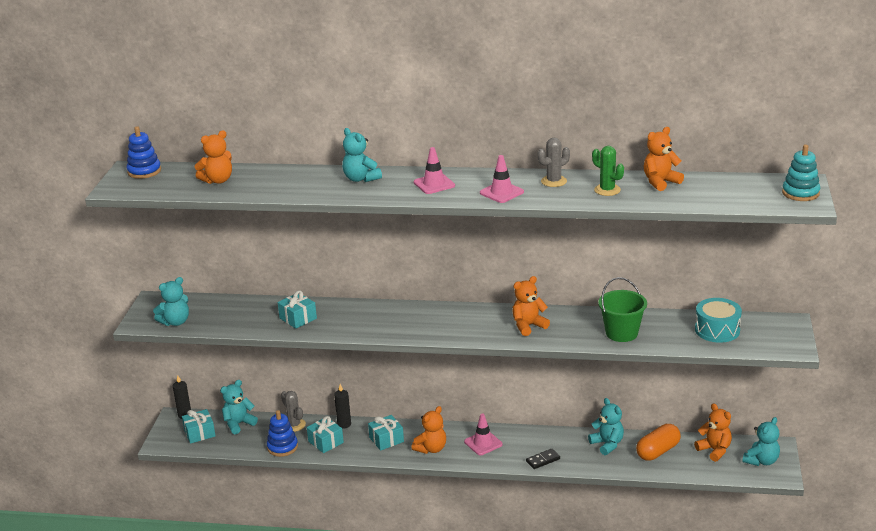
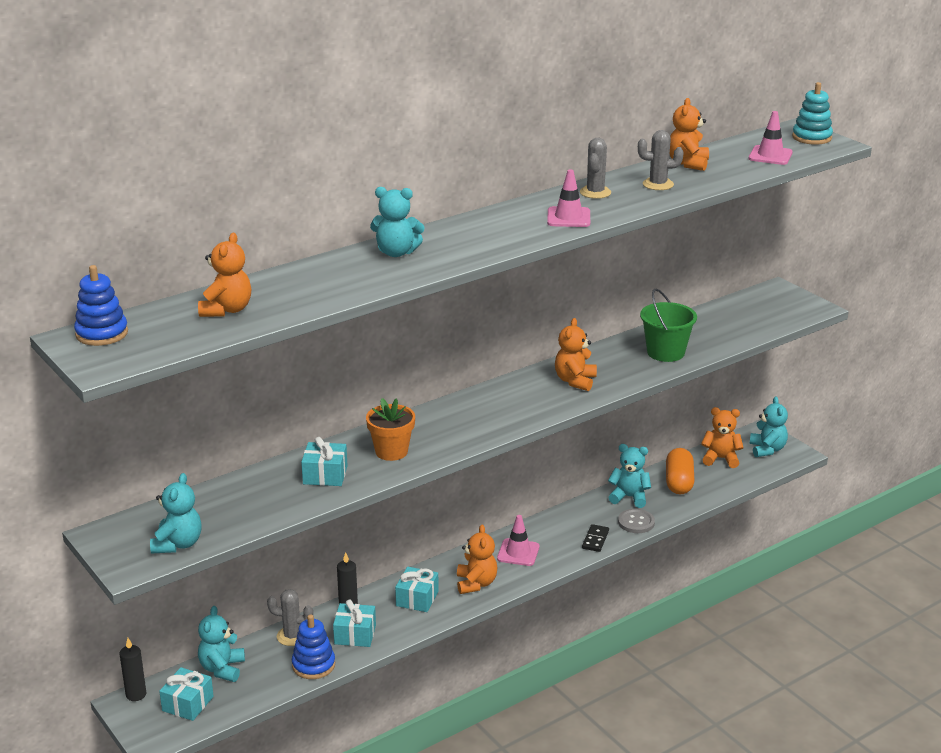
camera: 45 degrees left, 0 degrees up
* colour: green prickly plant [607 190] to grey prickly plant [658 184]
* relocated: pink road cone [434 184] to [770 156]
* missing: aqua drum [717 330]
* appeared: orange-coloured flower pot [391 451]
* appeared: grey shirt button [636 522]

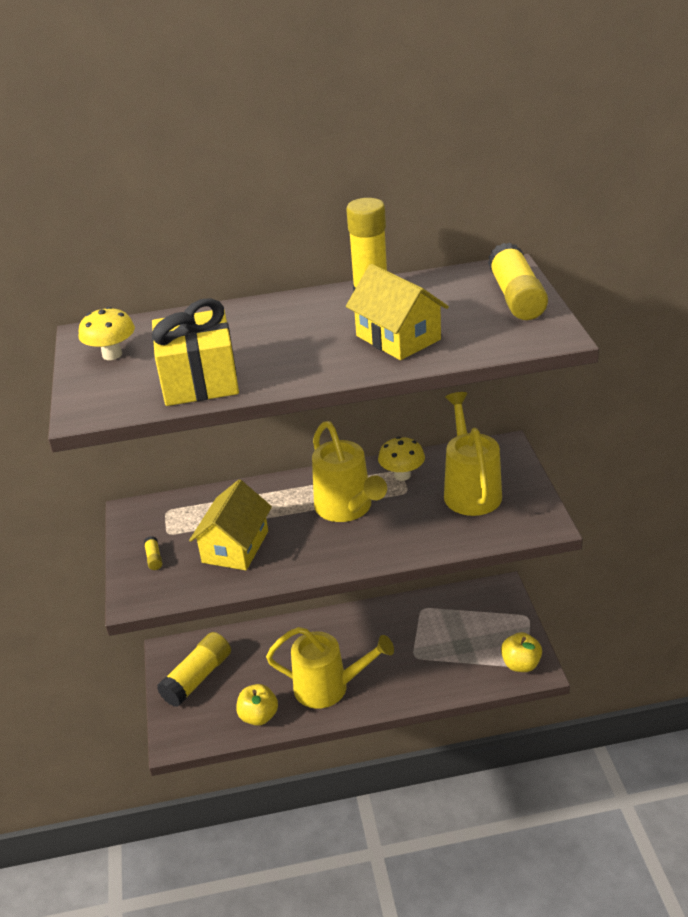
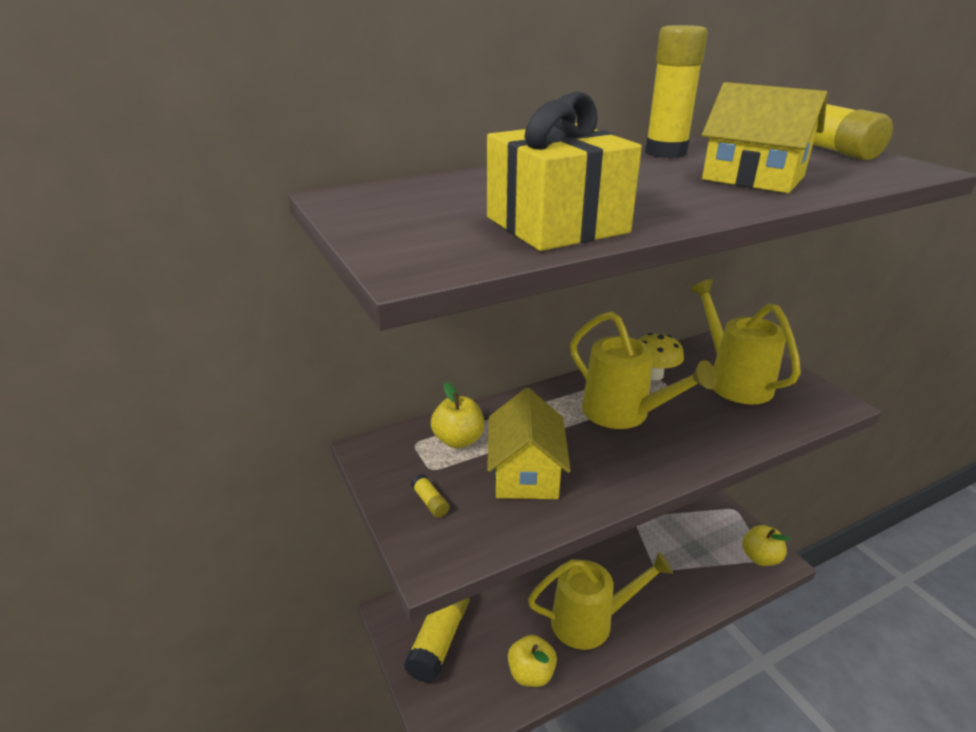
camera: 20 degrees left, 5 degrees down
* missing: bright yellow fungus [112 354]
* appeared: bright yellow apple fruit [458 440]

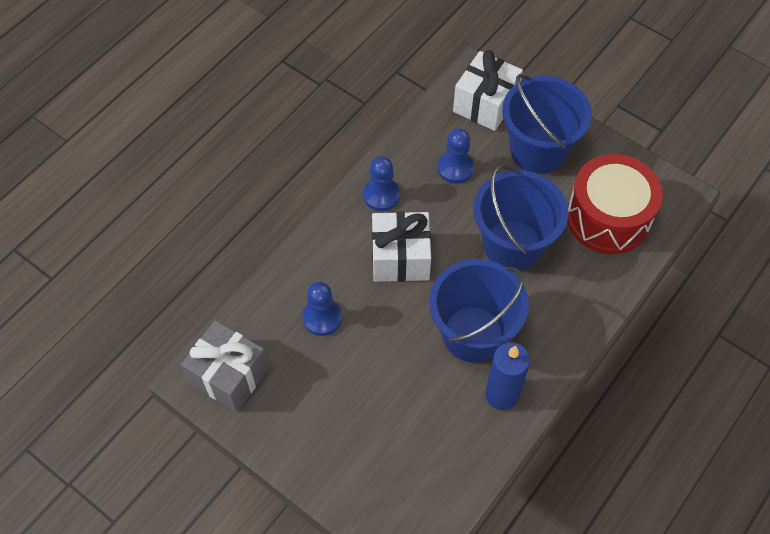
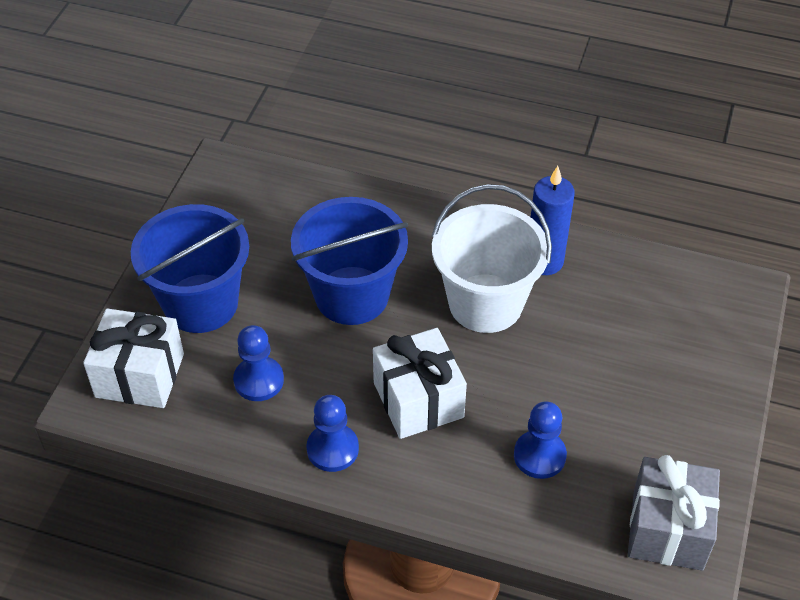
camera: 110 degrees left, 10 degrees down
* missing: crimson drum [608 218]
* colour: cobalt sand bucket [473 334] to white sand bucket [485 303]

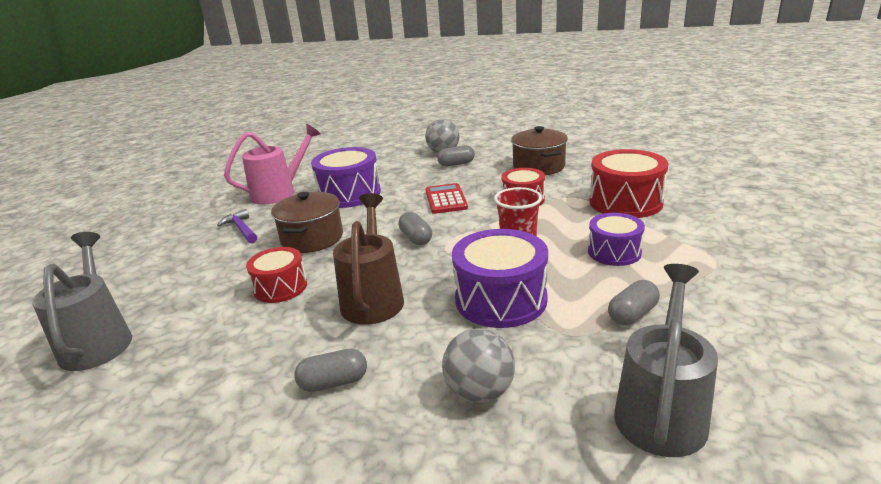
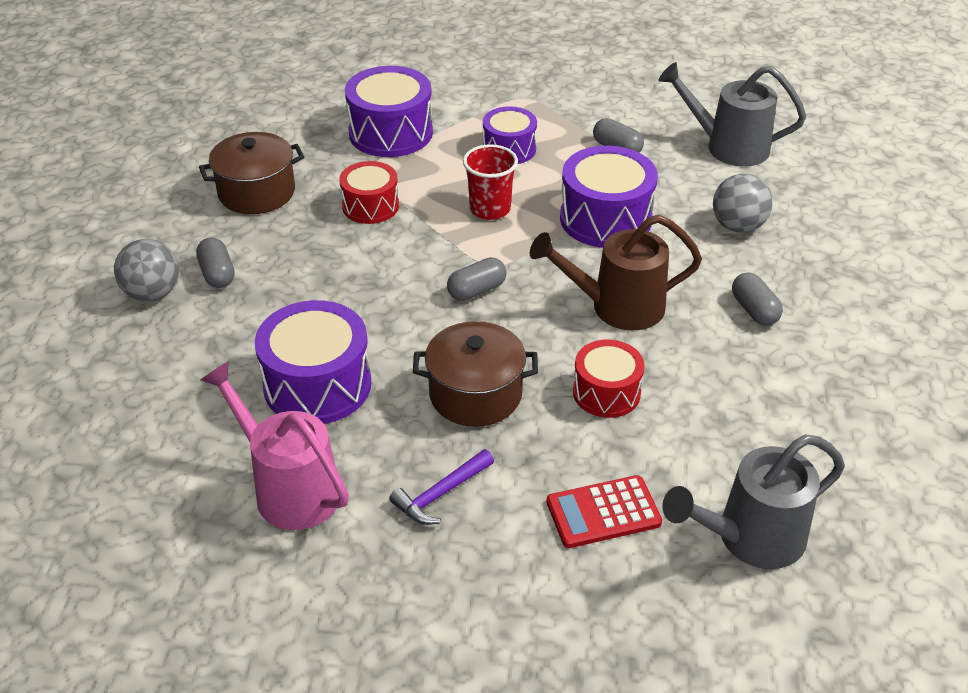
camera: 100 degrees left, 15 degrees up
* colour: crimson drum [625 202] to royal purple drum [390 133]
* relocated: crimson adding machine [445 199] to [603 513]

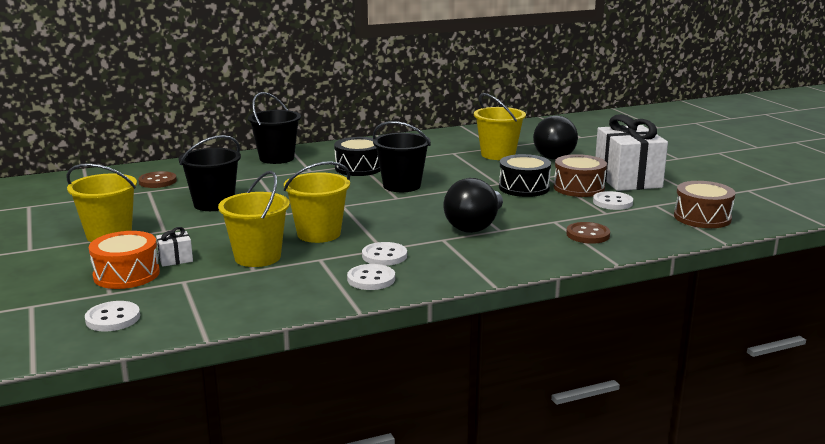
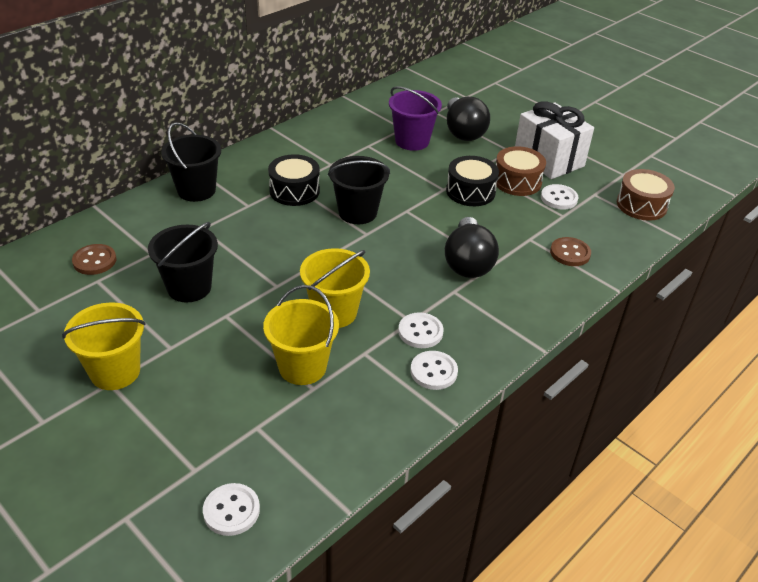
camera: 25 degrees left, 20 degrees up
* colour: bright yellow sand bucket [498 154] to royal purple sand bucket [412 141]
* missing: white wrapped gift [175 259]
* missing: orange-coloured drum [126 274]

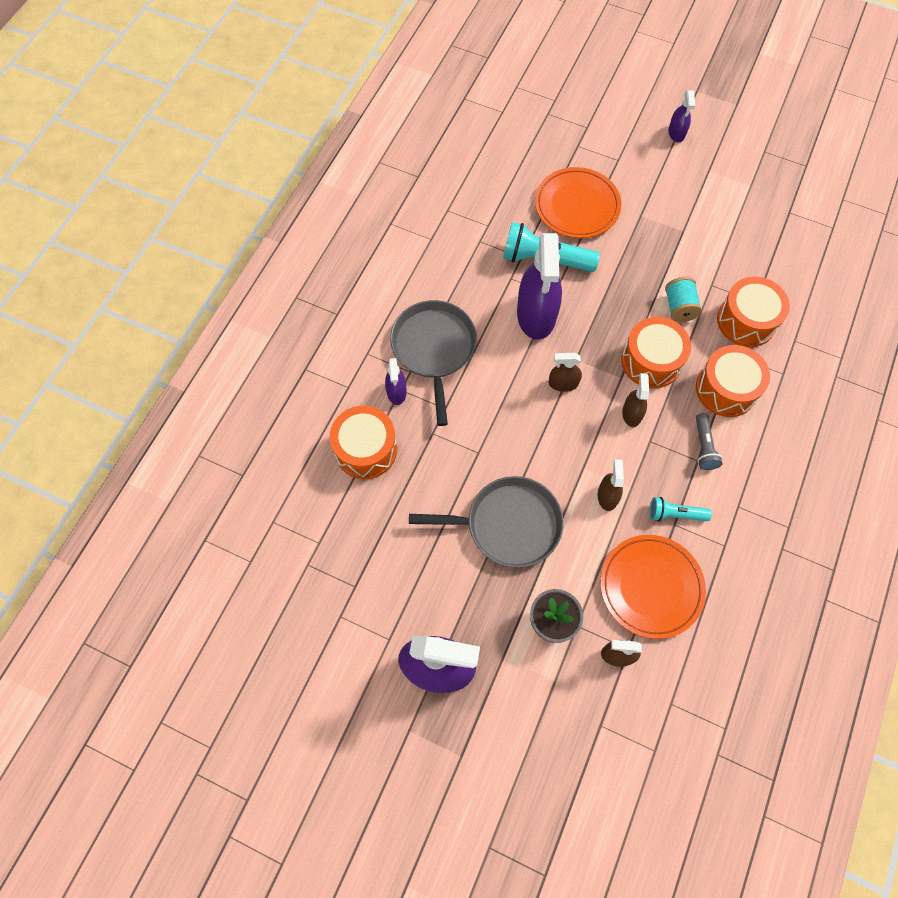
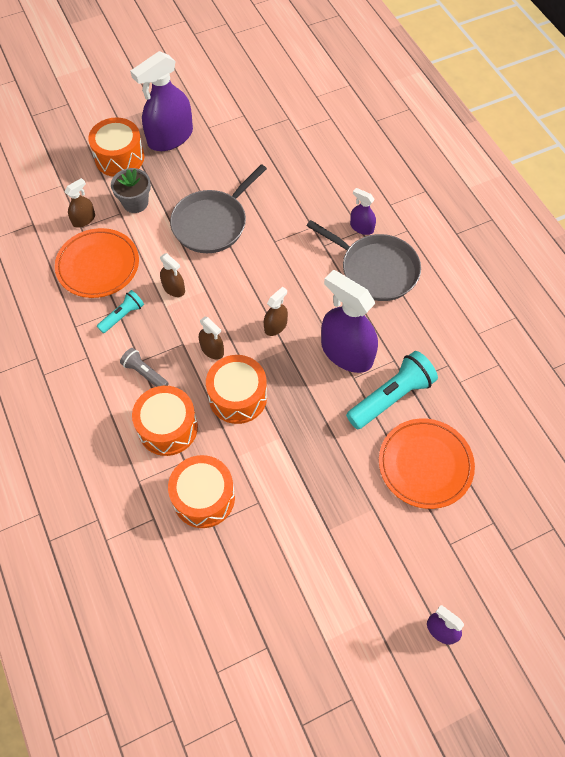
camera: 130 degrees right, 5 degrees down
* missing: aqua bobbin [679 307]
* relocated: orange-coloured drum [366 449] to [119 157]

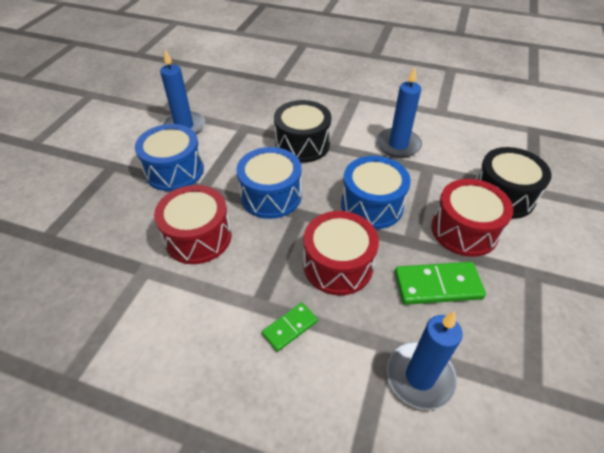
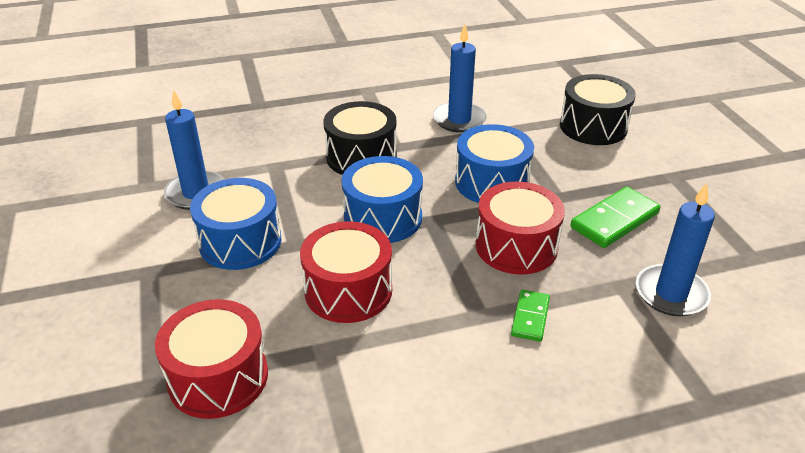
camera: 35 degrees left, 10 degrees down
* relocated: crimson drum [464 230] to [218 377]

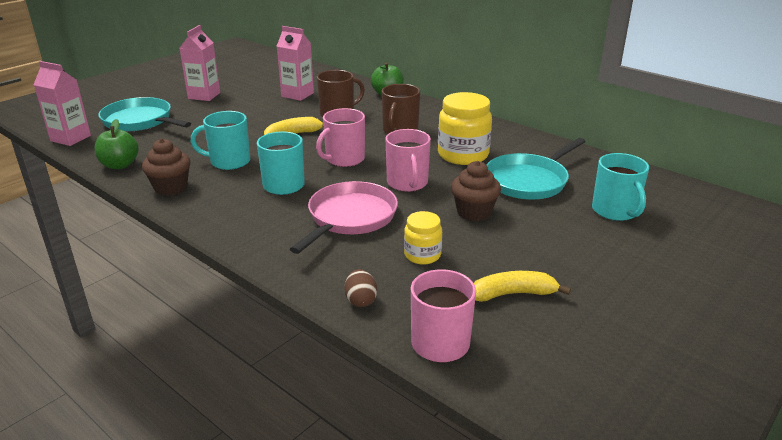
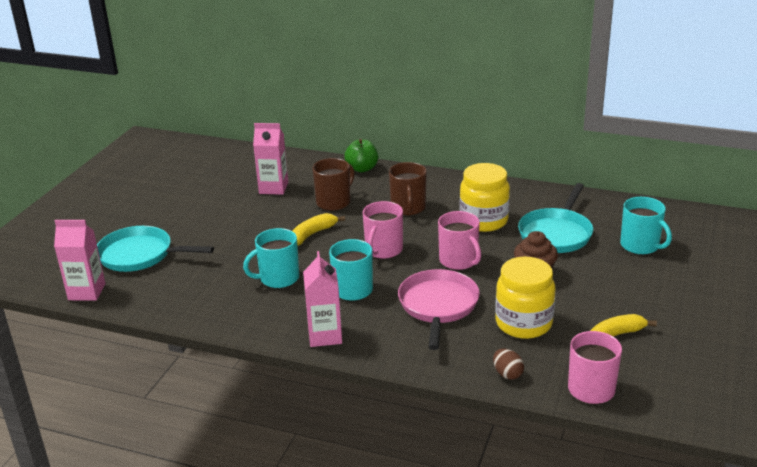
camera: 20 degrees left, 0 degrees up
* relocated: pink carton [204 96] to [325 336]
* missing: green apple fruit [120 165]
* missing: brown muffin [171 187]
* size: bright yellow jar [422 255] = [523 323] x1.78

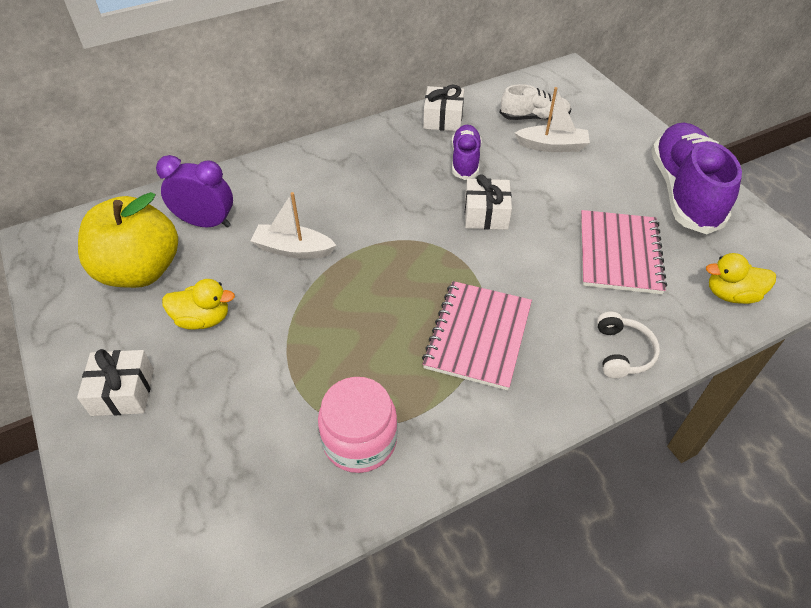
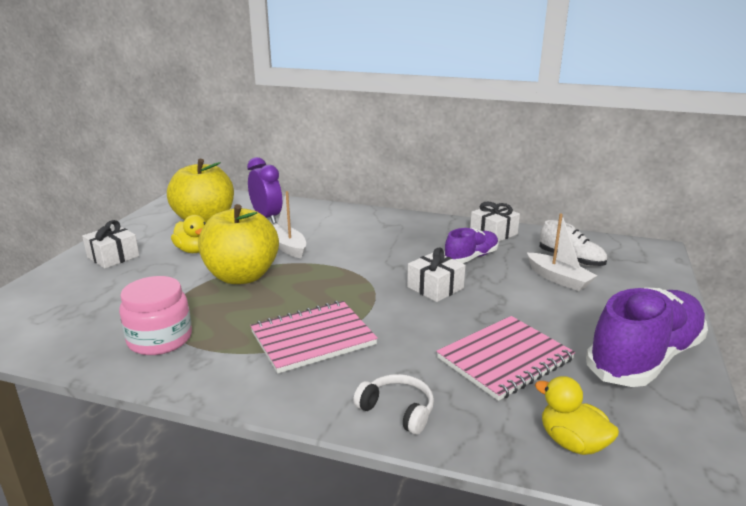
camera: 45 degrees right, 25 degrees down
* spun: white headphones [622 352] = [397 410] 105 degrees counterclockwise
* appeared: bright yellow apple fruit [242 276]

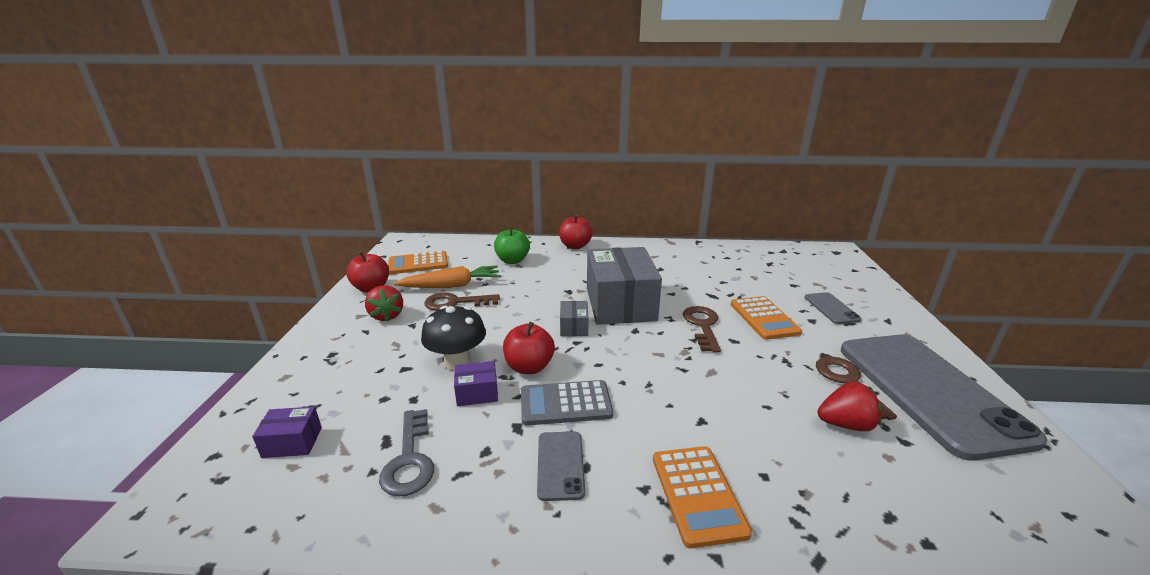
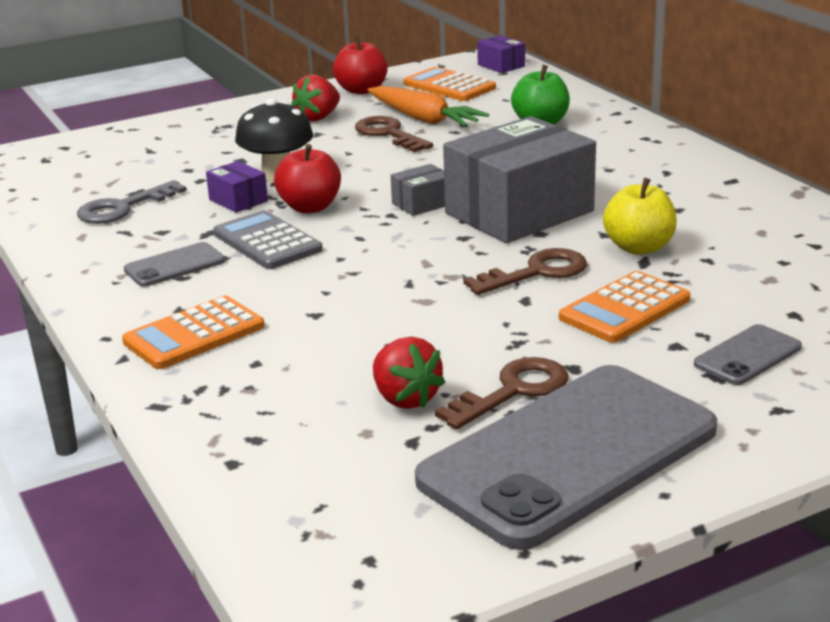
camera: 60 degrees right, 0 degrees up
* missing: crimson apple fruit [575 246]
* relocated: royal purple package [292 442] to [501 65]
* appeared: bright yellow apple fruit [639 248]

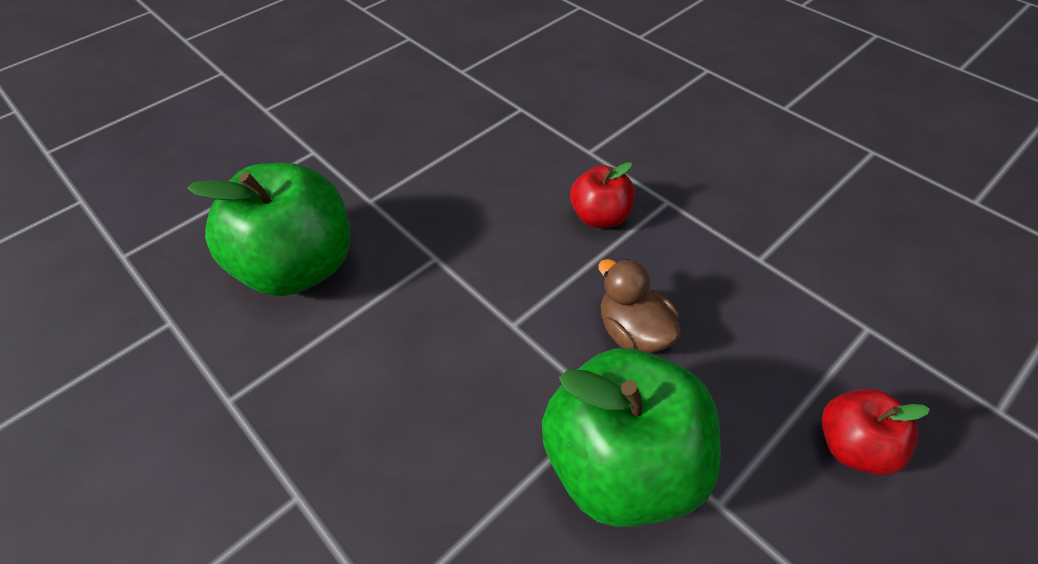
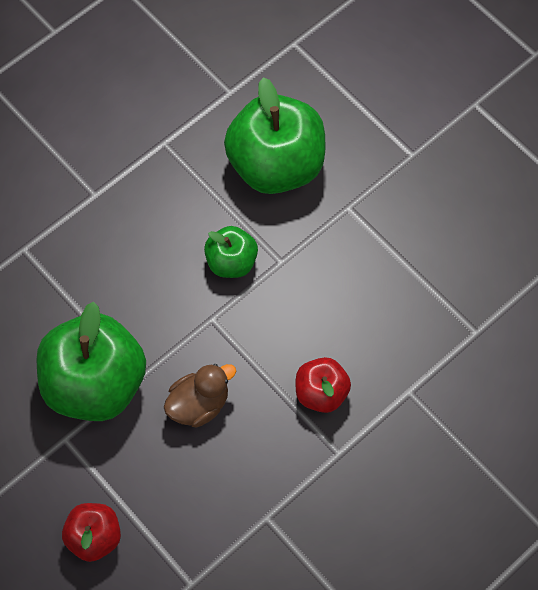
camera: 90 degrees right, 15 degrees up
* appeared: green apple fruit [231 262]

